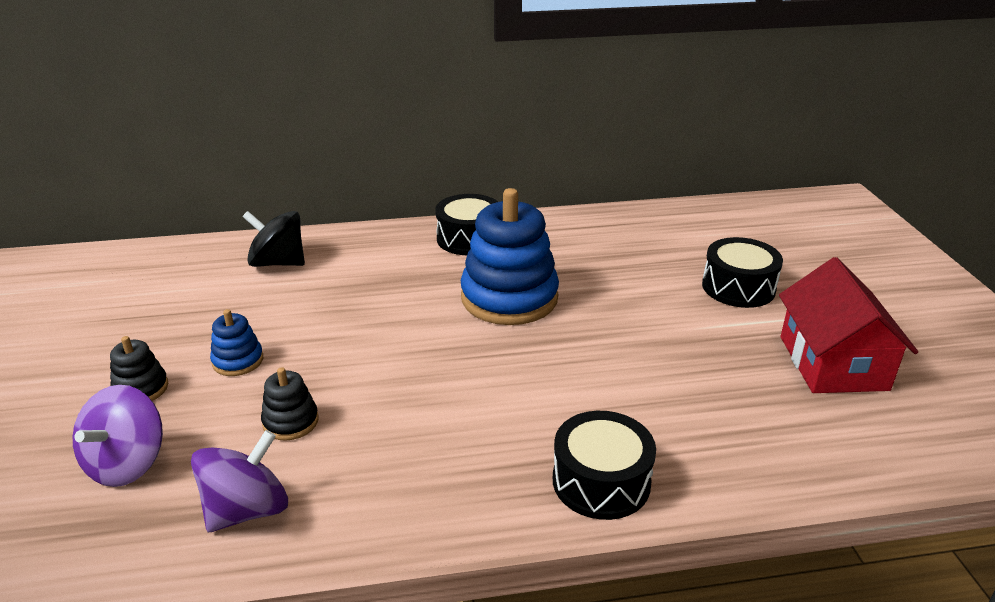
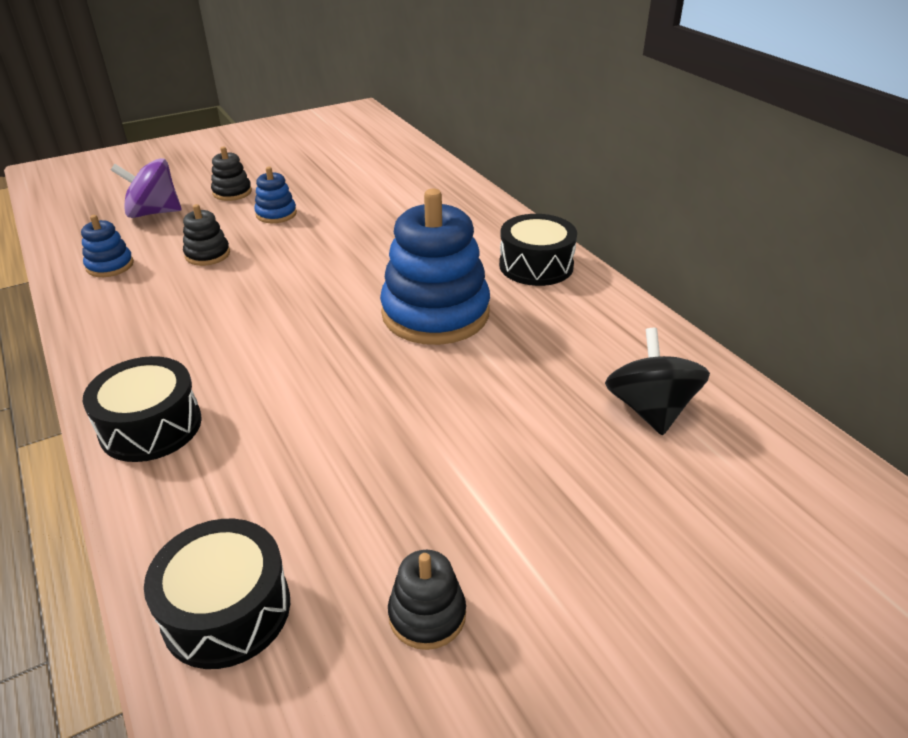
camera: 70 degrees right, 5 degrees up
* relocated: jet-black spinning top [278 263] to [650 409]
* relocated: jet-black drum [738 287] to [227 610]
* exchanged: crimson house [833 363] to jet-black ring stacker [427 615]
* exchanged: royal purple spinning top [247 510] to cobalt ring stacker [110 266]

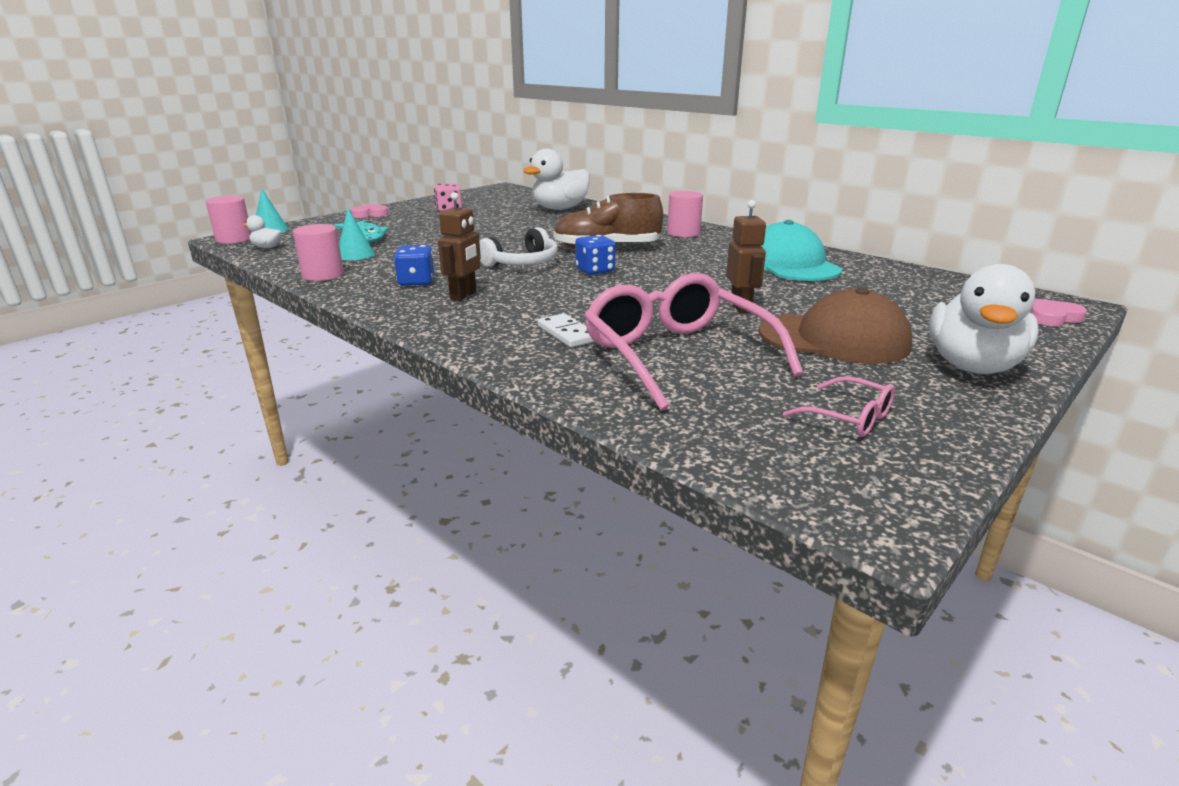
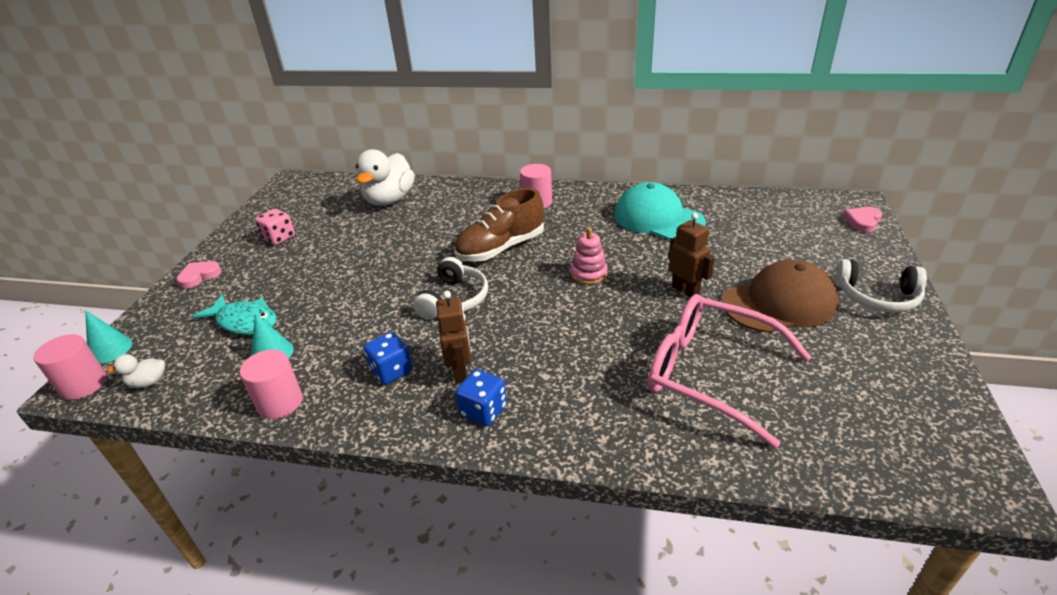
camera: 30 degrees left, 10 degrees up
* relocated: cobalt die [595 270] to [483 411]
* exchanged: white duck [972 366] to white headphones [877 297]
* missing: white domino piece [567 333]
* missing: pink eyeglasses [849 418]
* appeared: pink ring stacker [589 274]

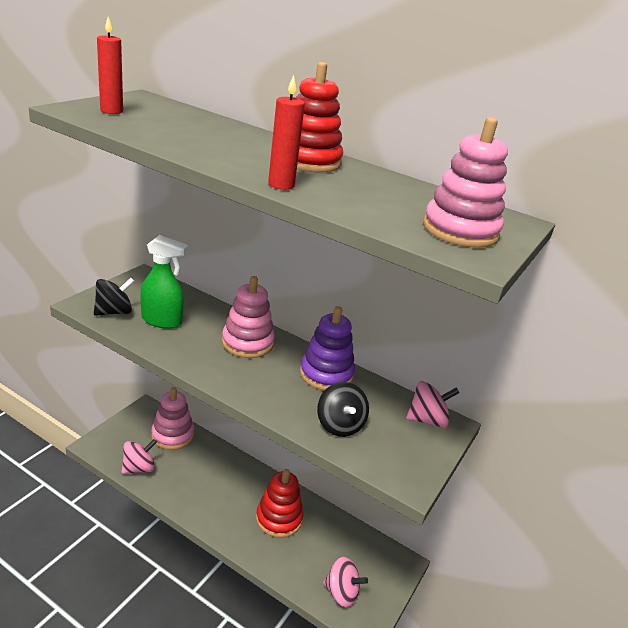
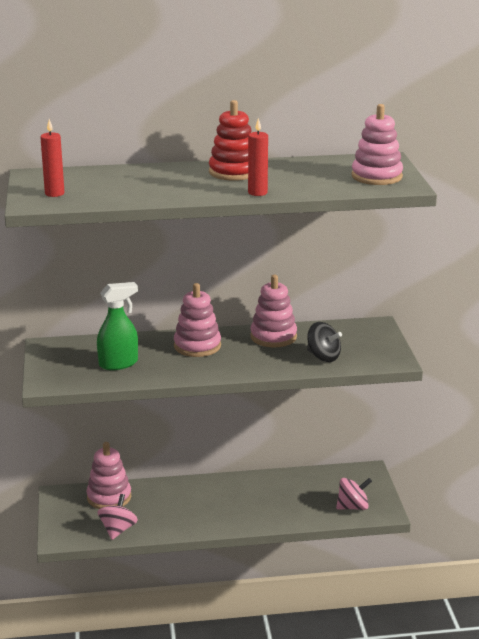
camera: 35 degrees left, 5 degrees down
* missing: jet-black spinning top [114 312]
* colour: royal purple ring stacker [326 374] to pink ring stacker [273 337]
* missing: pink spinning top [427 419]
* missing: crimson ring stacker [279 518]

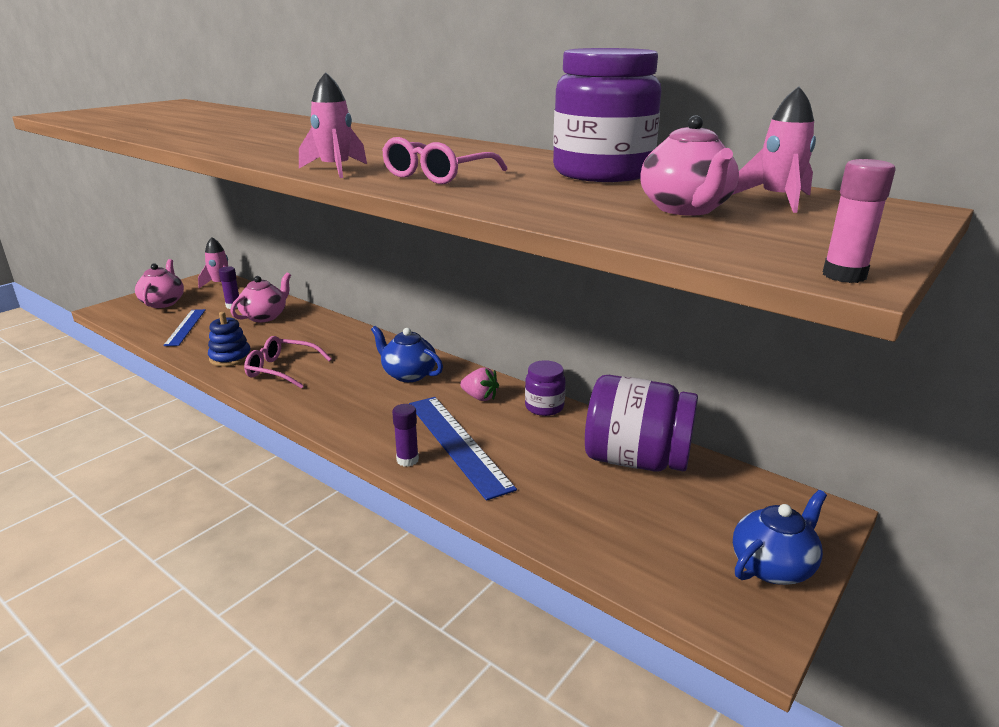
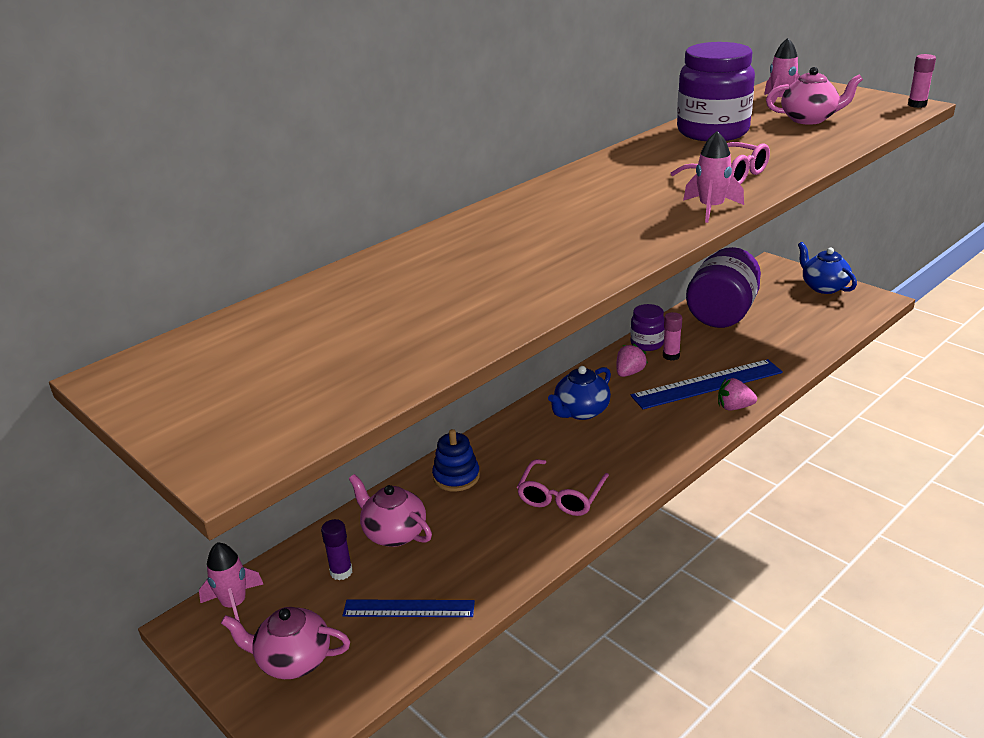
camera: 80 degrees left, 5 degrees up
* relocated: cobalt ring stacker [230 357] to [456 477]
* exchanged: royal purple glue [407 460] to pink toy strawberry [734 407]
* appeared: pink glue [671 356]

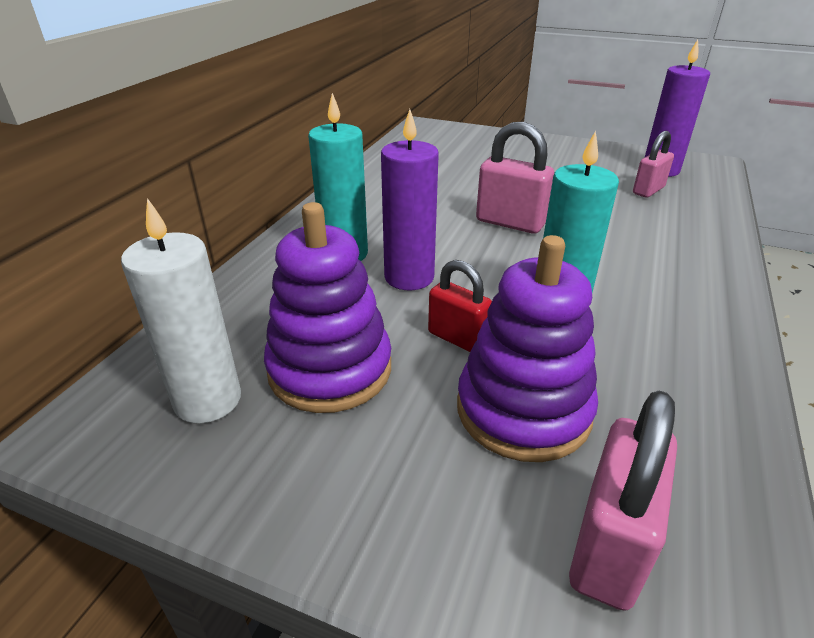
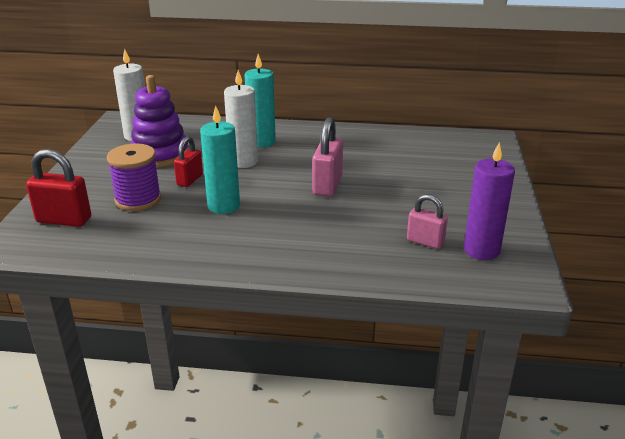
camera: 75 degrees right, 5 degrees down
* colour: royal purple candle [409 277] to white candle [243 162]
* exchanged: royal purple ring stacker [523 410] to royal purple bobbin [138 199]
* colour: pink small lock [609 546] to crimson small lock [64 220]

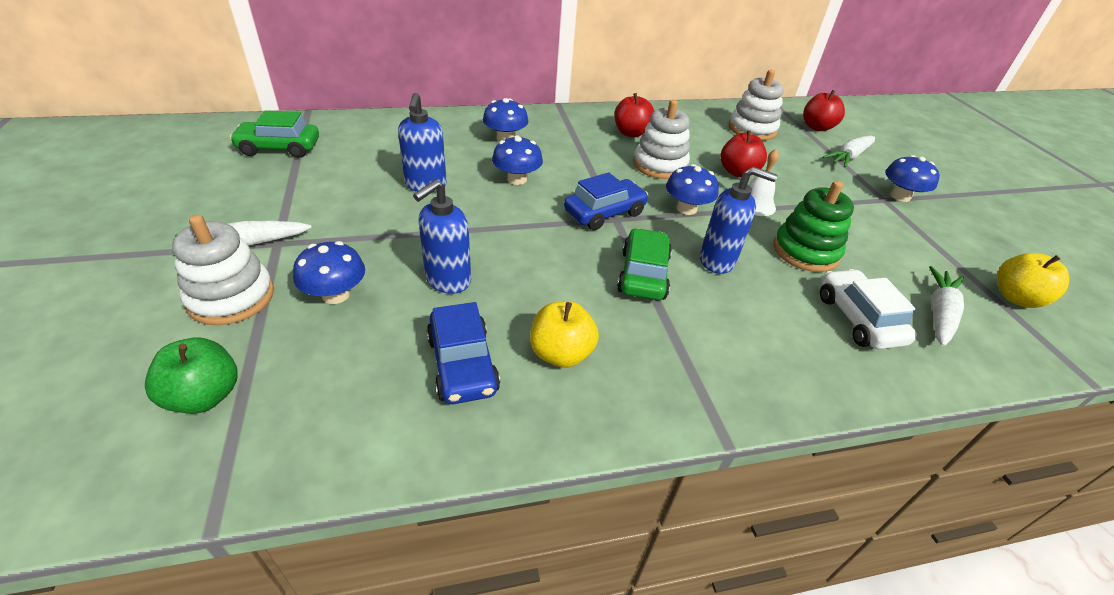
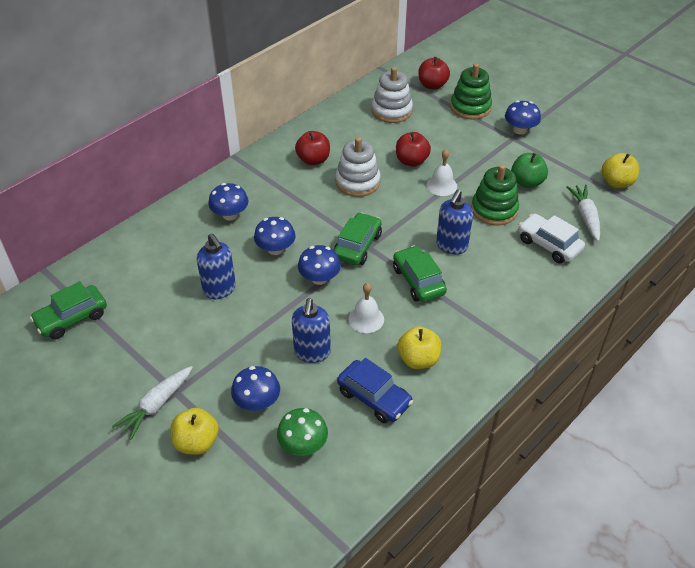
camera: 30 degrees left, 5 degrees up
* exchanged: white toy carrot [849 157] to green ring stacker [470 107]
* relocated: cobalt fungus [686 209] to [319 278]
* spun: cobalt soap pump [717 261] = [451 246] 135 degrees clockwise
* colour: cobalt toy car [604 213] to green toy car [357 246]
* exchanged: white ring stacker [231 297] to bright yellow apple fruit [197 442]
* relocated: green apple fruit [205 396] to [526 182]
* appeared: white bell [366 319]
* appeared: green fungus [303 445]

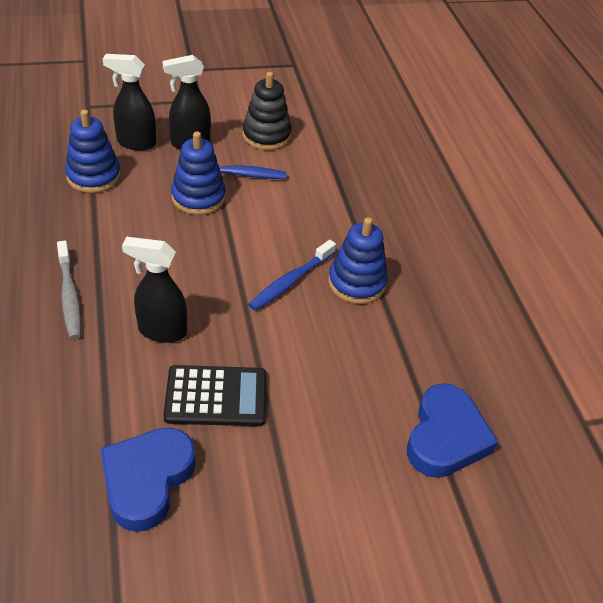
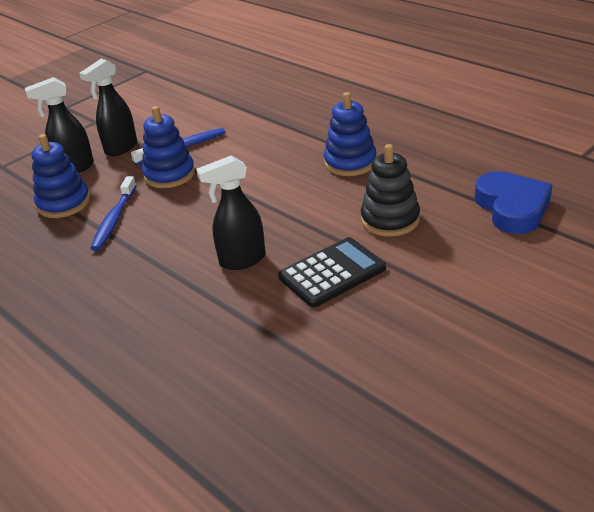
camera: 25 degrees left, 10 degrees down
* relocated: jet-black ring stacker [266 135] to [390 220]
* relocated: cobalt tooth brush [291 281] to [114 219]
* missing: grey tooth brush [69 295]
* missing: cobalt heart shape [147 480]

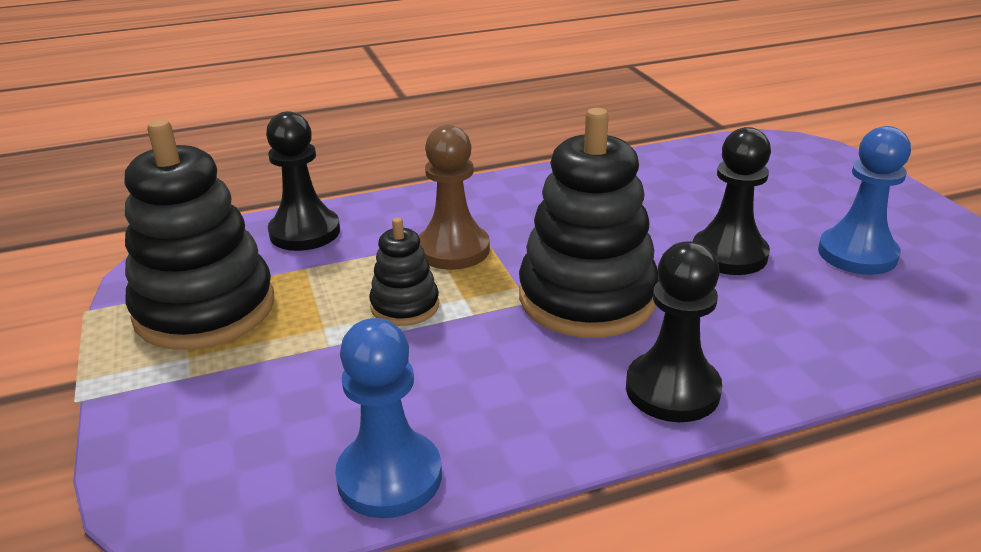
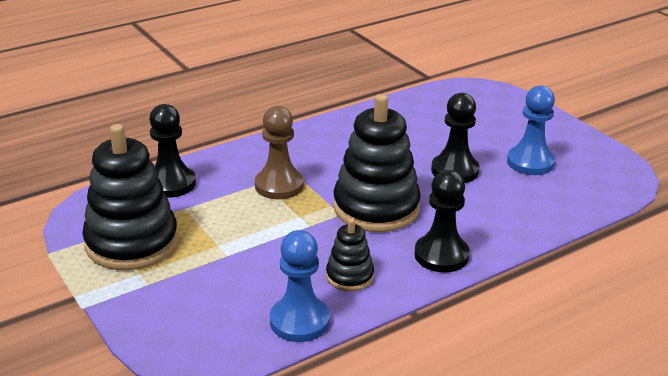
camera: 15 degrees left, 0 degrees up
* relocated: jet-black ring stacker [405 306] to [349 276]

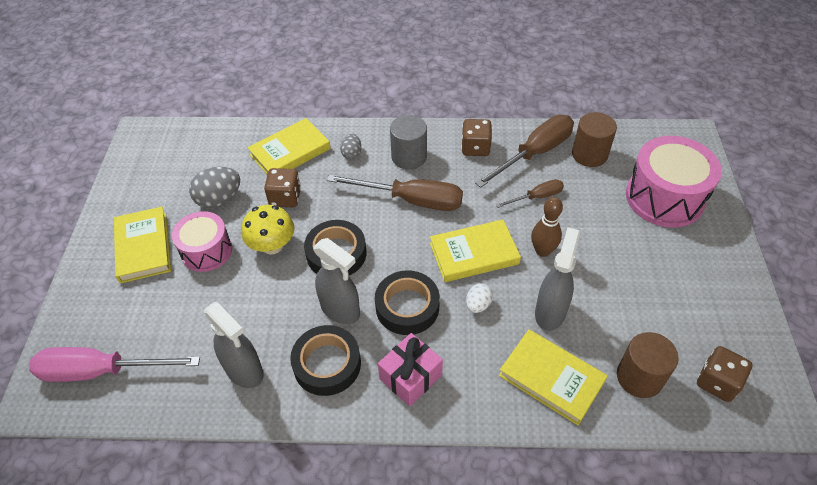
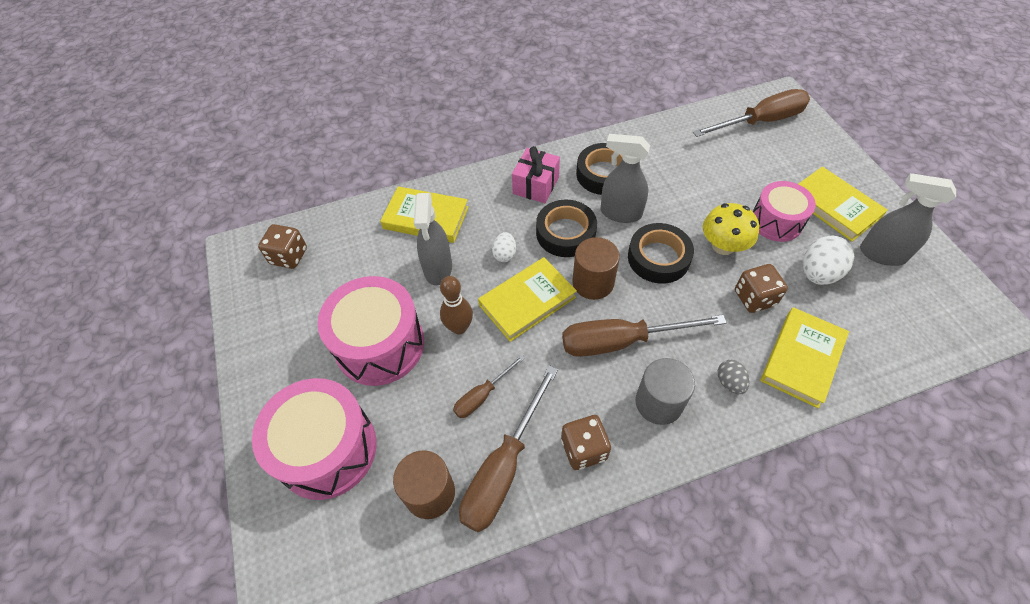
camera: 160 degrees right, 5 degrees up
* colour: grey egg shape [219 199] to white egg shape [818 273]
* relocated: grey spray cleaner [244 371] to [881 254]
* relocated: brown cylinder [639 377] to [593 282]
* colour: pink screwdriver [101 371] to brown screwdriver [760 121]
* appeared: pink drum [380 344]

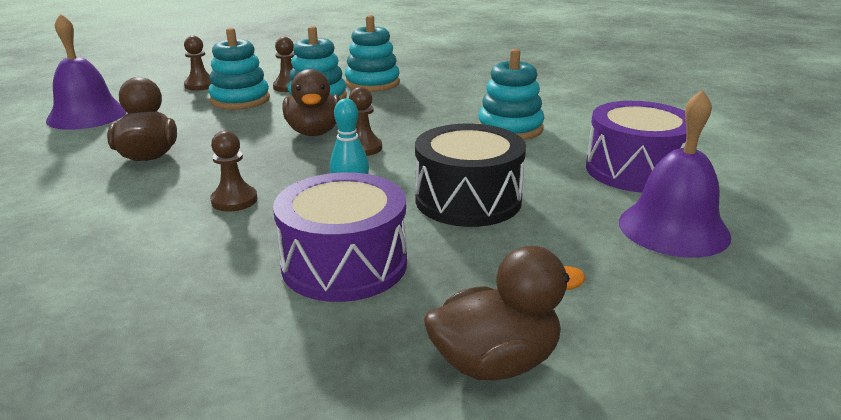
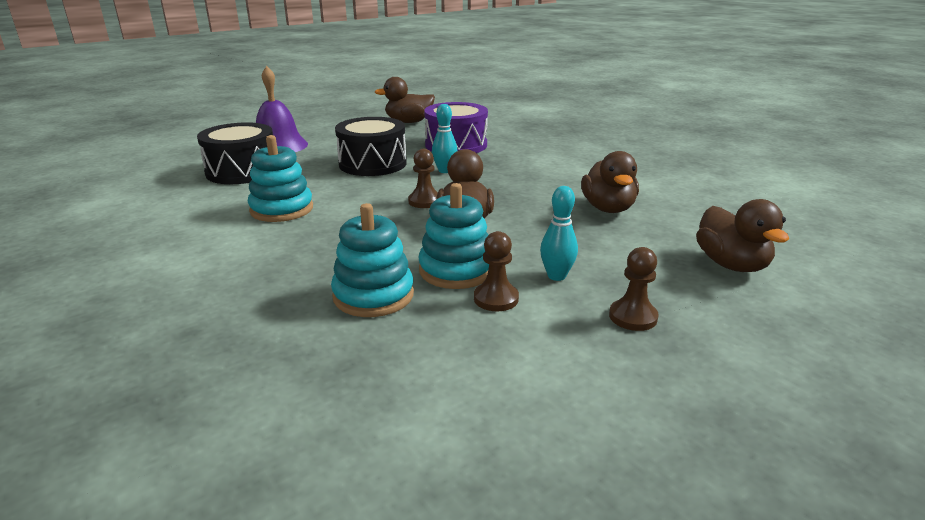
camera: 170 degrees left, 0 degrees up
* exchanged: royal purple bell [87 115] to brown duck [731 265]
* exchanged: aqua ring stacker [240 100] to aqua skittle [556 276]
* colour: royal purple drum [635 170] to jet-black drum [242 171]
* missing: brown chess pawn [234 200]

